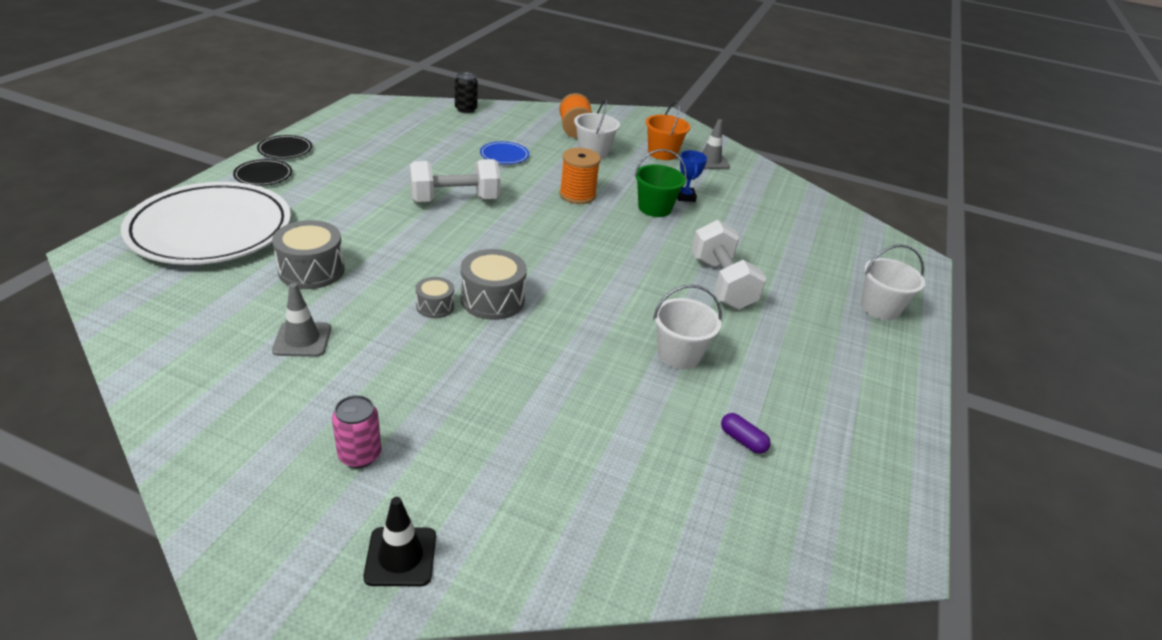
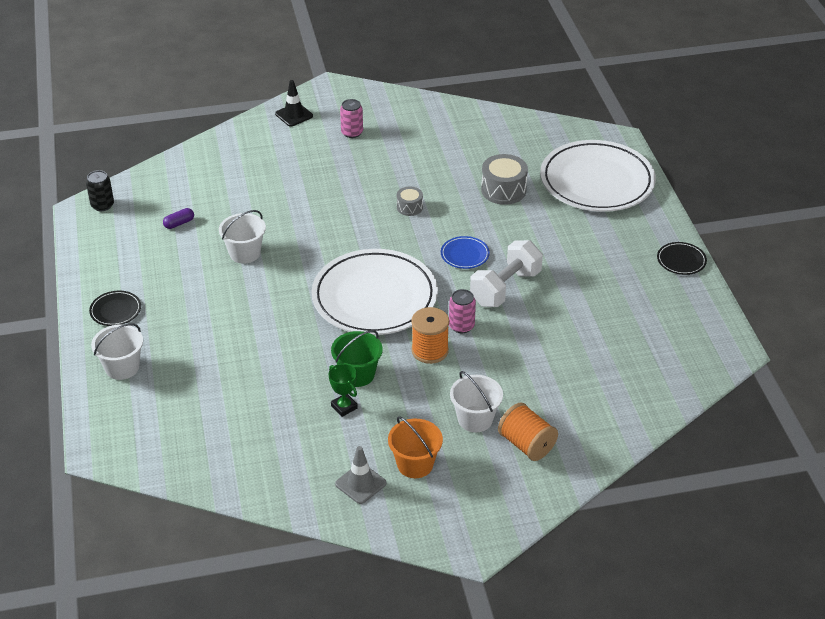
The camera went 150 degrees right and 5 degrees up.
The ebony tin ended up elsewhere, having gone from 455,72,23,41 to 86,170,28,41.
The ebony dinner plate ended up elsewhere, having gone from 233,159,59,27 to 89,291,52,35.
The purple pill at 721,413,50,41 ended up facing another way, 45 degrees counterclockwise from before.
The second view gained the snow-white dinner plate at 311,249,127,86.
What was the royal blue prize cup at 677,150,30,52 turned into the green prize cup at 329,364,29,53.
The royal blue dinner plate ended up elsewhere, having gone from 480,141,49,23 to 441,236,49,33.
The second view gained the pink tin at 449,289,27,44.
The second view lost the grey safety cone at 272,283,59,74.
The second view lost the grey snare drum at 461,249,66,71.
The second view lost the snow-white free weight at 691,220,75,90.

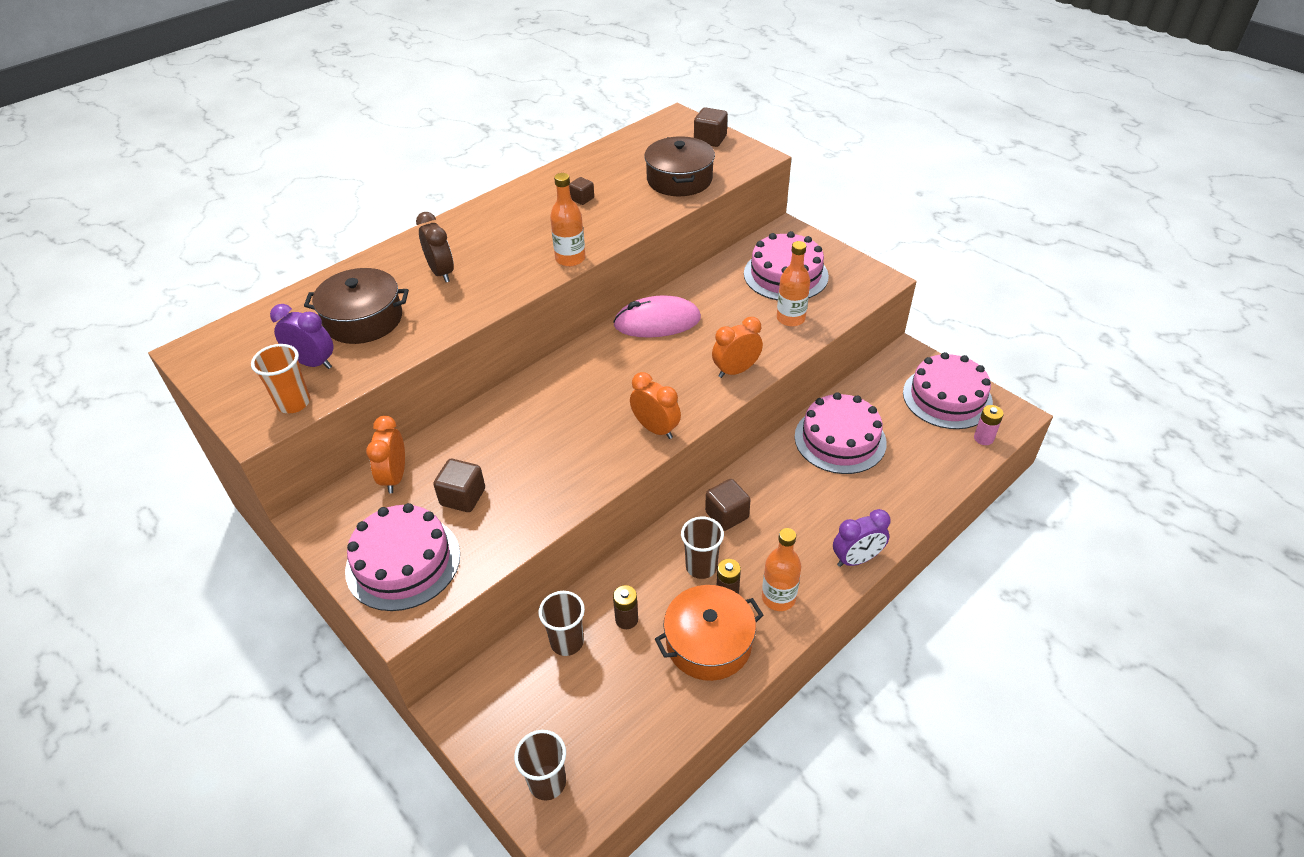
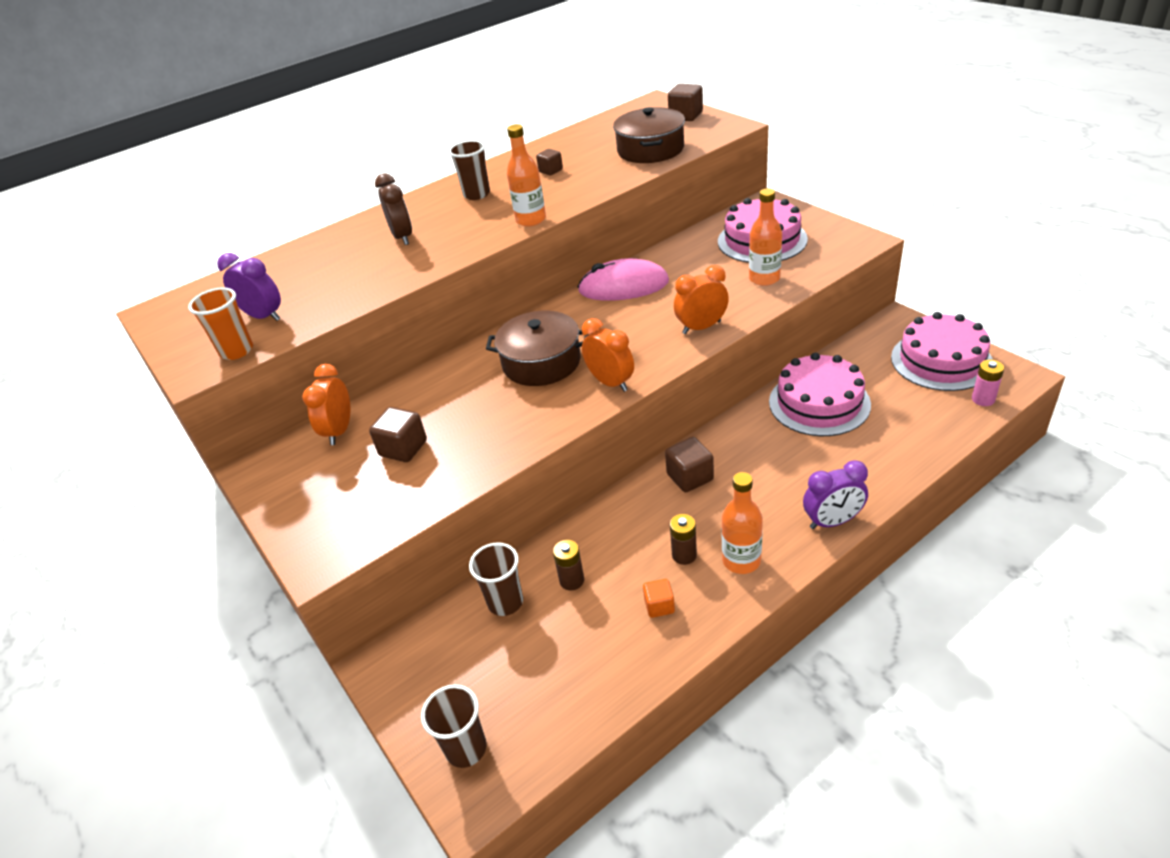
The camera went 10 degrees right and 5 degrees down.
The russet cup ended up elsewhere, having gone from 681,516,43,63 to 449,140,41,60.
The russet pot ended up elsewhere, having gone from 304,268,105,76 to 486,311,103,75.
Where the orange pot stood at 655,585,109,96, the orange cube came to stand at 643,579,32,39.
The second view lost the pink gateau at 345,503,115,108.

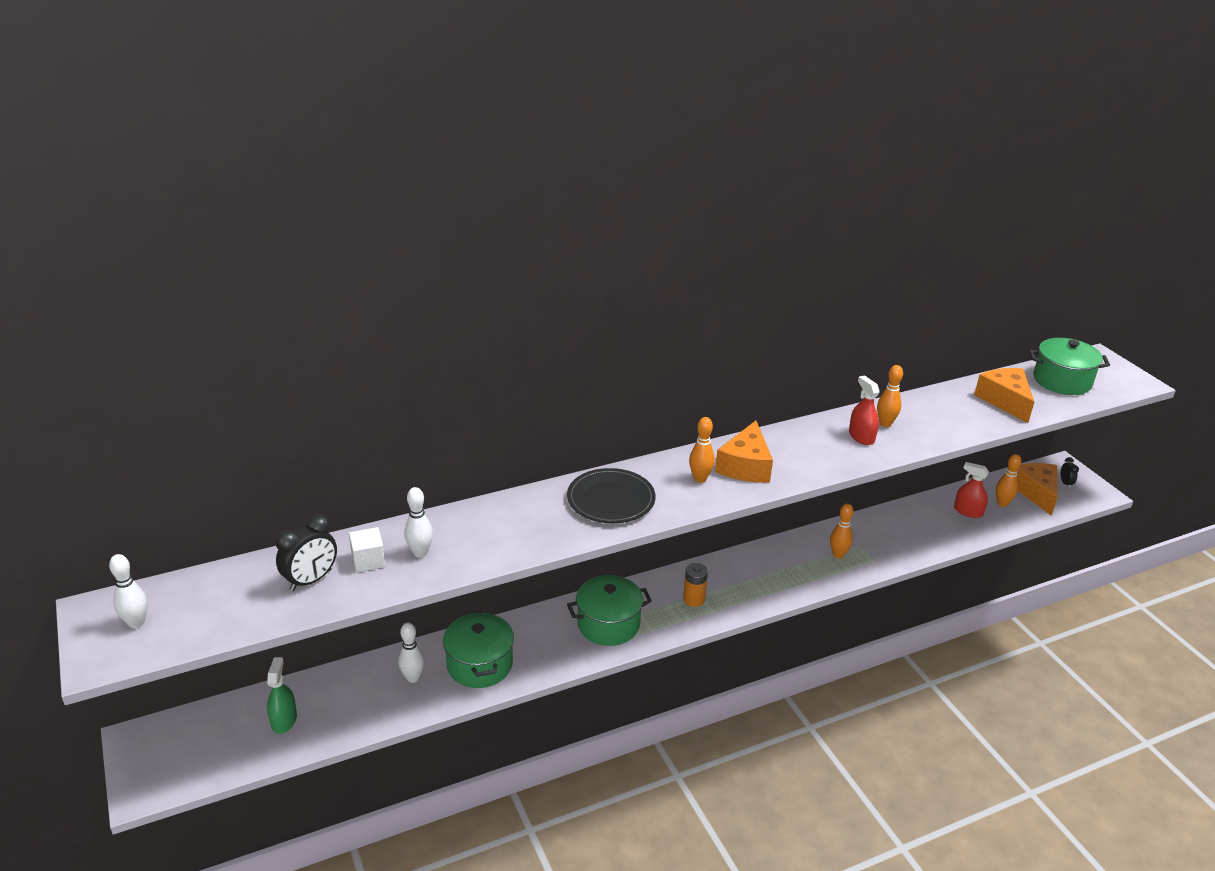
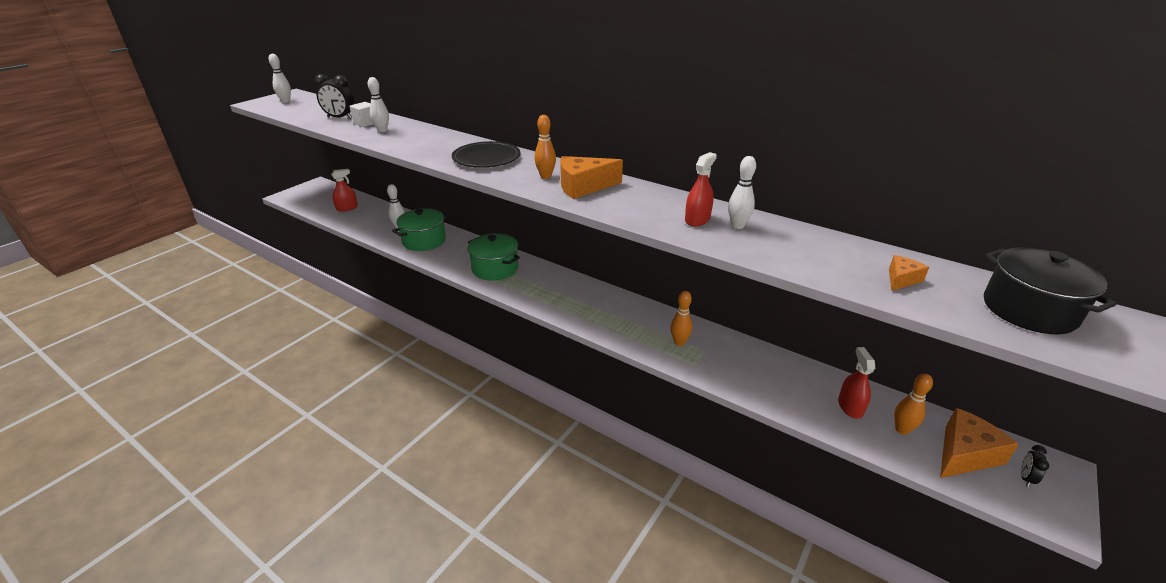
The camera went 60 degrees right and 0 degrees up.
What was the green sprayer at 267,657,30,77 turned into the red sprayer at 331,169,27,43.
What was the orange tenpin at 877,365,26,62 turned into the snow-white tenpin at 728,156,28,73.
The size of the orange piece of cheese at 974,368,60,55 changed by a factor of 0.52.
What was the green pot at 1029,338,81,57 turned into the ebony pot at 984,247,133,87.
The ebony clock at 1061,457,18,31 ended up facing another way, 150 degrees clockwise from before.
The second view lost the orange battery at 683,563,25,44.

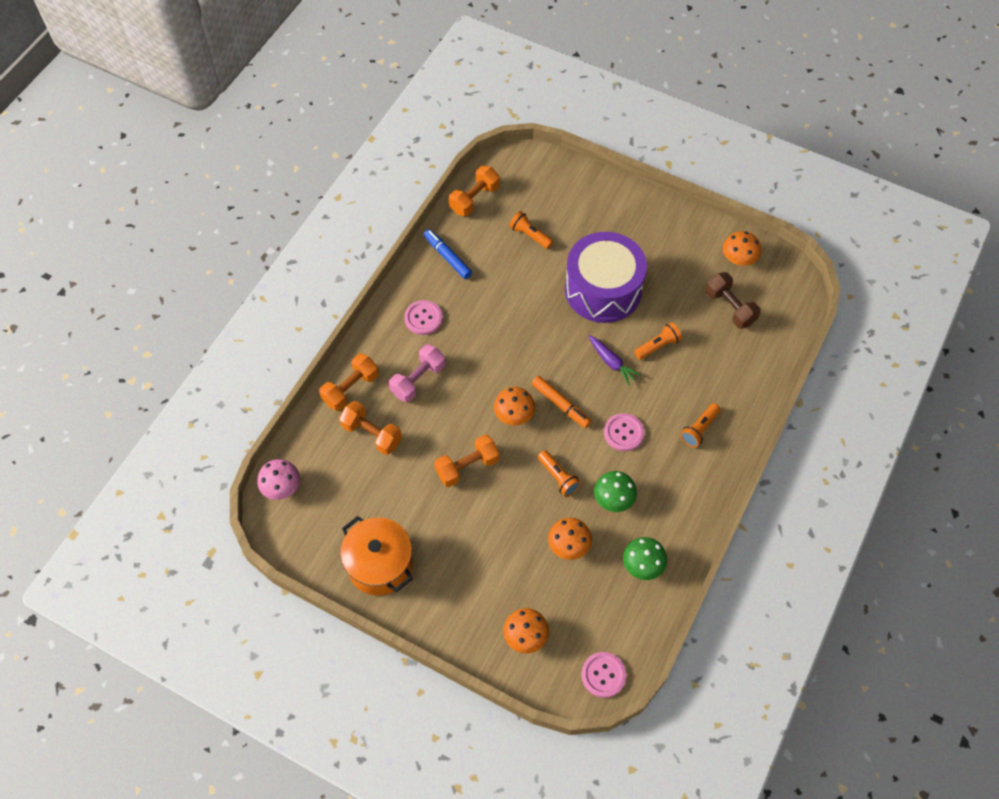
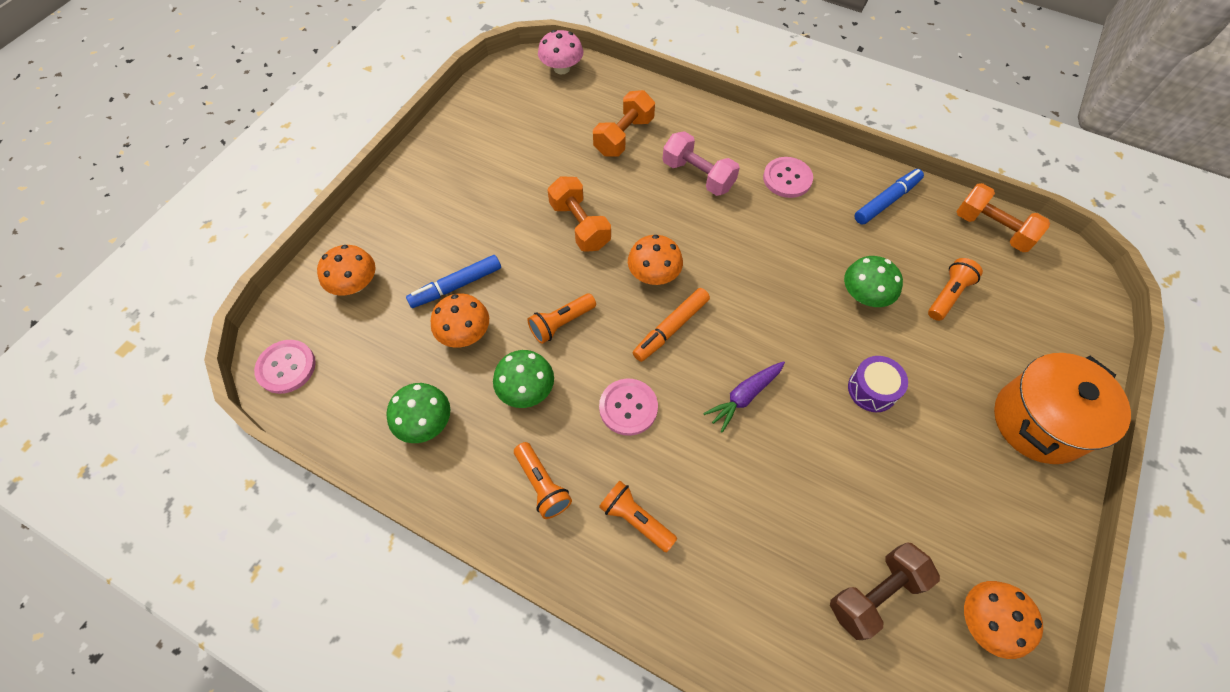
The camera went 90 degrees right and 0 degrees up.
The second view gained the royal blue marker at 406,255,95,53.
The orange torch ended up elsewhere, having gone from 634,322,48,38 to 514,442,58,77.
The second view gained the green mushroom at 844,256,59,51.
The size of the purple snare drum at 565,232,82,91 changed by a factor of 0.41.
The orange pot ended up elsewhere, having gone from 340,516,73,80 to 994,353,137,111.
The second view lost the orange free weight at 319,354,60,57.

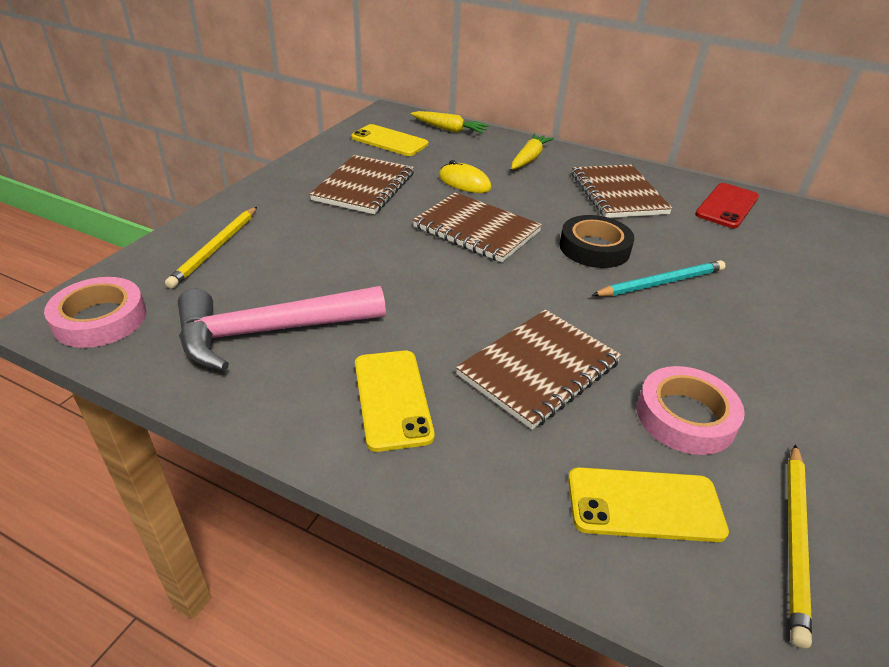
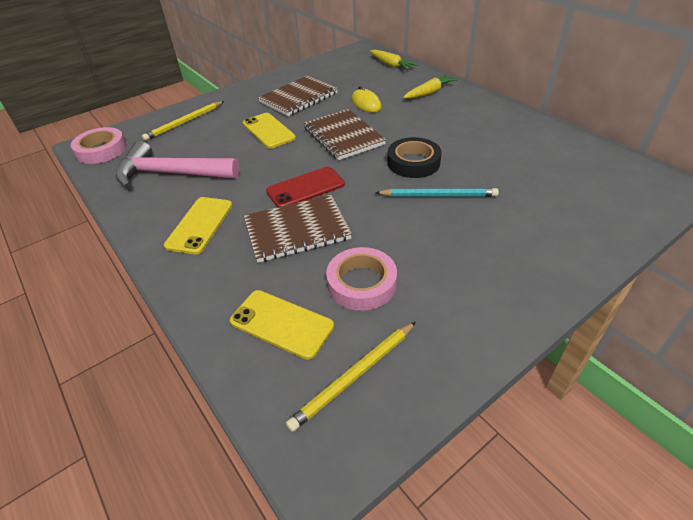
The camera went 30 degrees right and 5 degrees up.
The bright yellow smartphone ended up elsewhere, having gone from 351,124,77,32 to 243,113,53,35.
The red smartphone ended up elsewhere, having gone from 695,183,64,45 to 266,167,79,40.
The second view lost the russet notepad at 572,164,101,54.

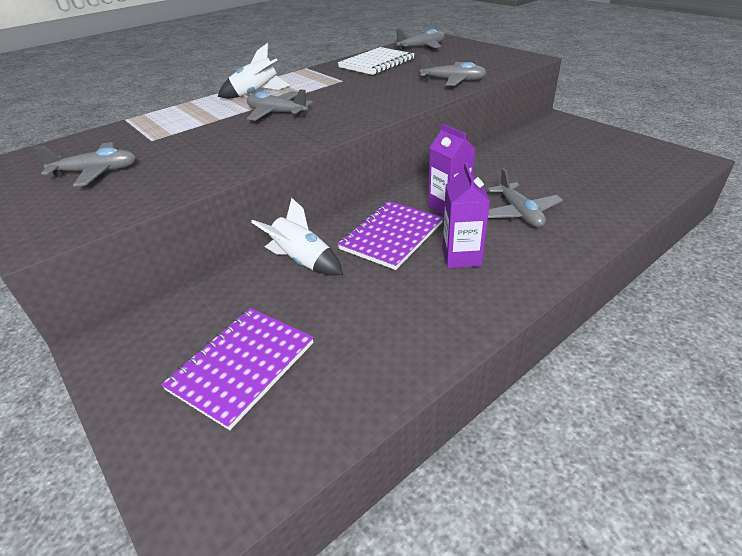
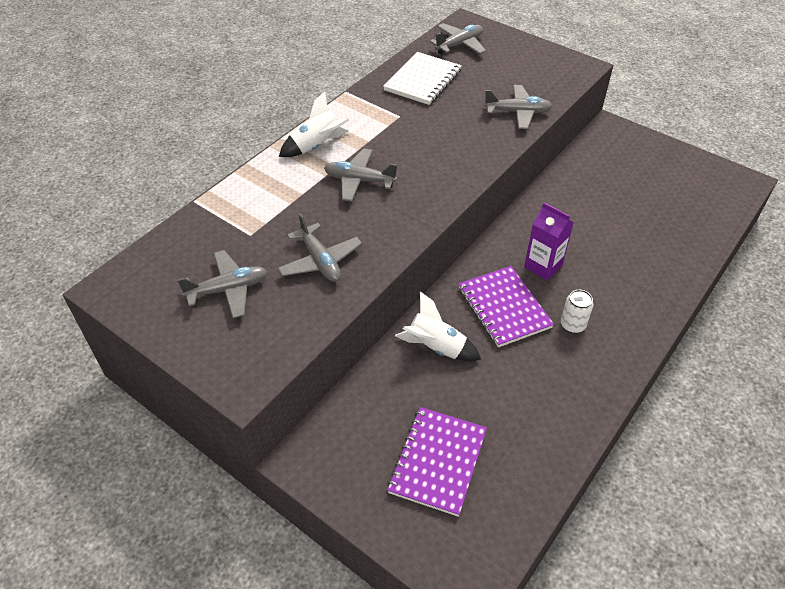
The camera went 15 degrees left and 10 degrees up.
The grey toy plane ended up elsewhere, having gone from 487,168,76,59 to 277,213,85,69.
The purple notepad at 337,201,106,69 ended up facing another way, 45 degrees counterclockwise from before.
Where the purple milk carton stood at 442,163,48,105, the snow-white tin came to stand at 561,290,32,43.

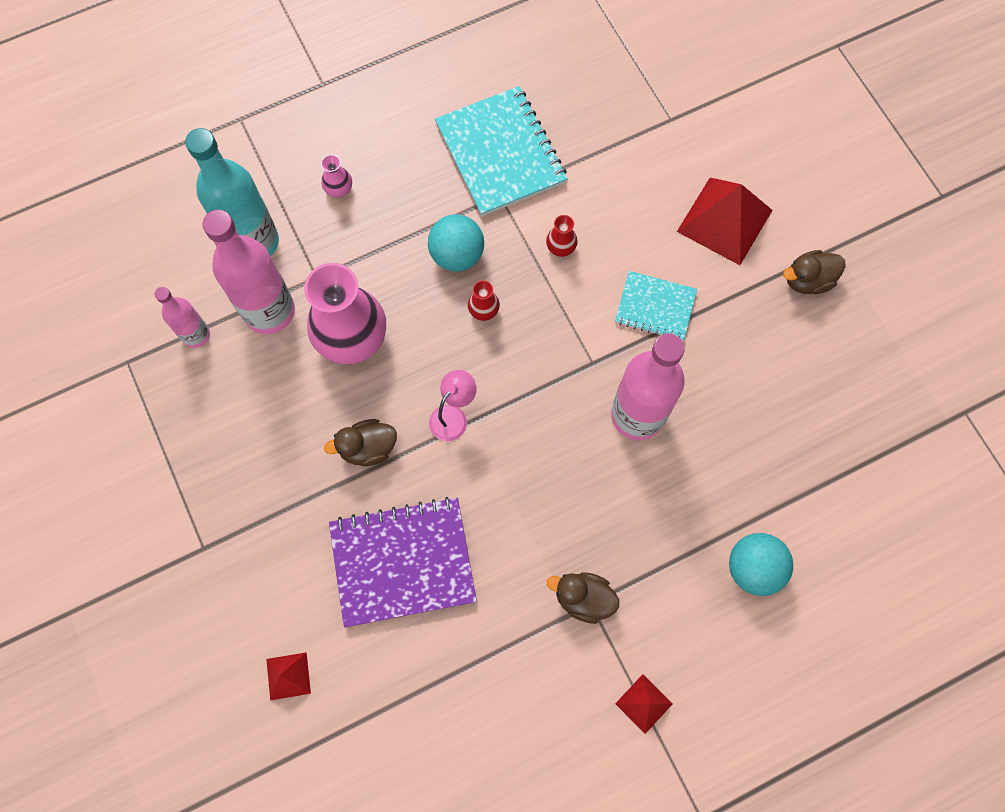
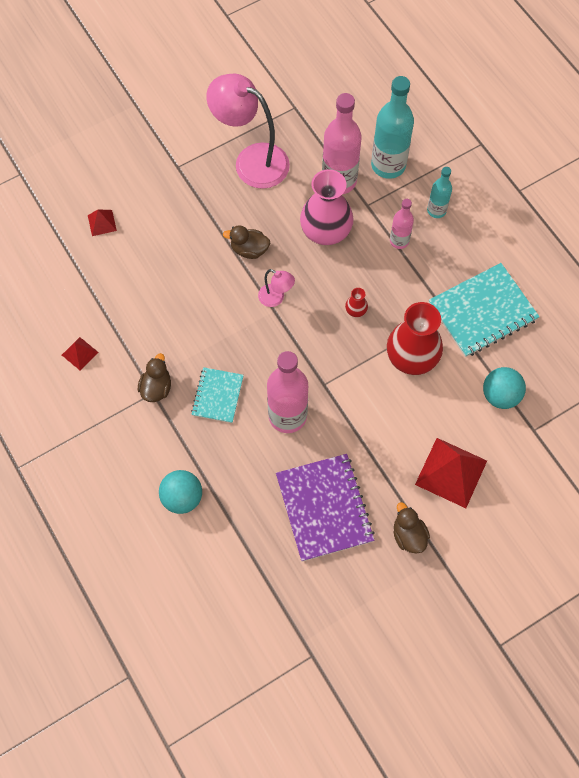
The camera went 85 degrees right and 5 degrees down.
The red solid pyramid ended up elsewhere, having gone from 615,674,57,60 to 62,337,36,33.
The aqua notepad ended up elsewhere, having gone from 615,271,82,70 to 191,367,53,56.
The second view gained the pink lamp at 206,74,84,115.
The russet rubber duck at 324,419,73,47 ended up facing another way, 60 degrees counterclockwise from before.
The purple notepad ended up elsewhere, having gone from 329,497,148,131 to 276,454,99,107.
The size of the red flower vase at 546,215,32,42 changed by a factor of 2.40.
The pink bottle ended up elsewhere, having gone from 155,287,55,61 to 390,199,24,50.
Where the pink flower vase stood at 321,154,31,43, the aqua bottle came to stand at 427,167,25,51.
The aqua ball ended up elsewhere, having gone from 428,214,56,58 to 483,367,43,42.

